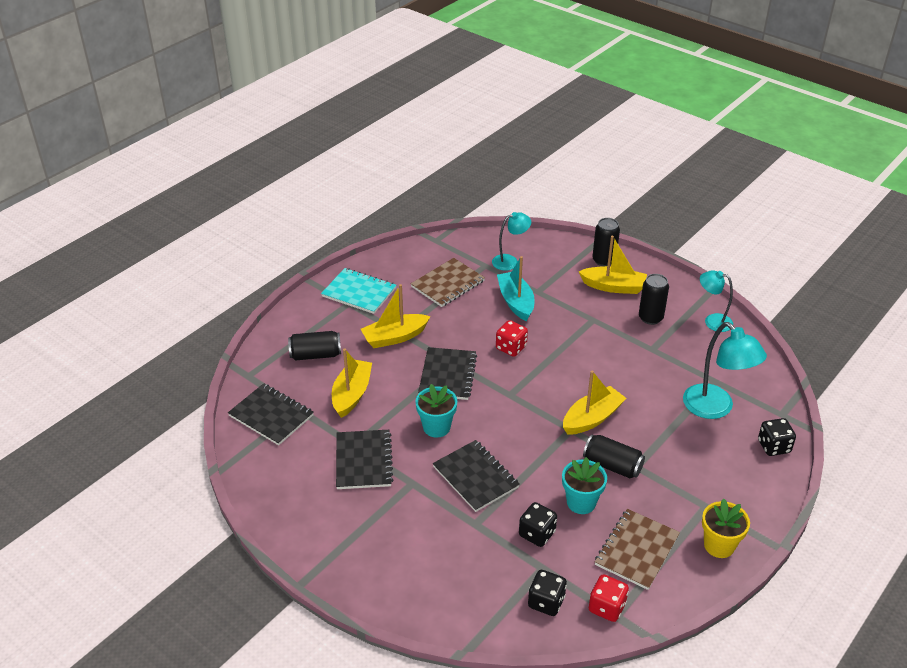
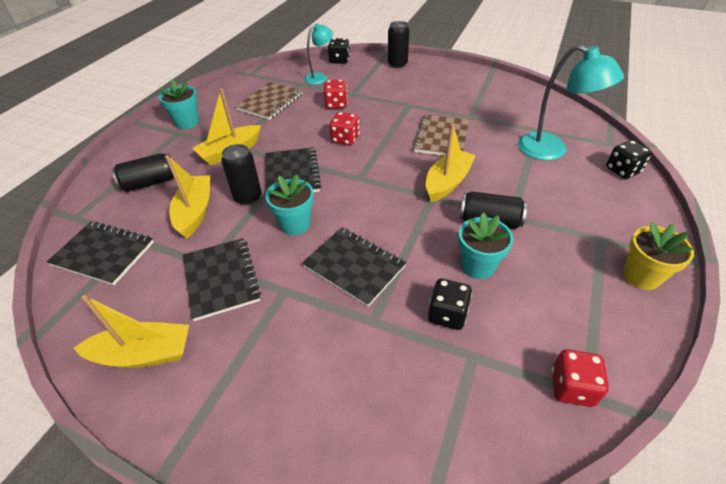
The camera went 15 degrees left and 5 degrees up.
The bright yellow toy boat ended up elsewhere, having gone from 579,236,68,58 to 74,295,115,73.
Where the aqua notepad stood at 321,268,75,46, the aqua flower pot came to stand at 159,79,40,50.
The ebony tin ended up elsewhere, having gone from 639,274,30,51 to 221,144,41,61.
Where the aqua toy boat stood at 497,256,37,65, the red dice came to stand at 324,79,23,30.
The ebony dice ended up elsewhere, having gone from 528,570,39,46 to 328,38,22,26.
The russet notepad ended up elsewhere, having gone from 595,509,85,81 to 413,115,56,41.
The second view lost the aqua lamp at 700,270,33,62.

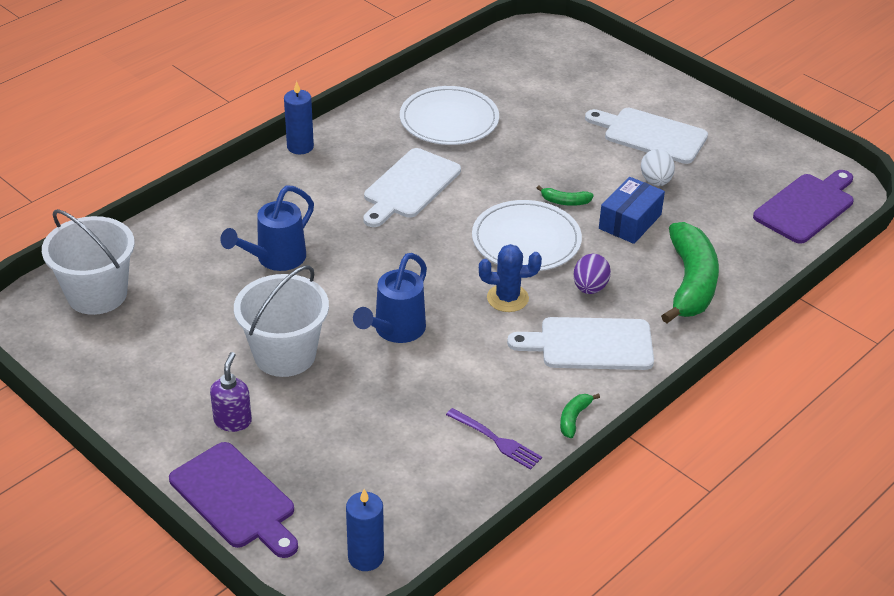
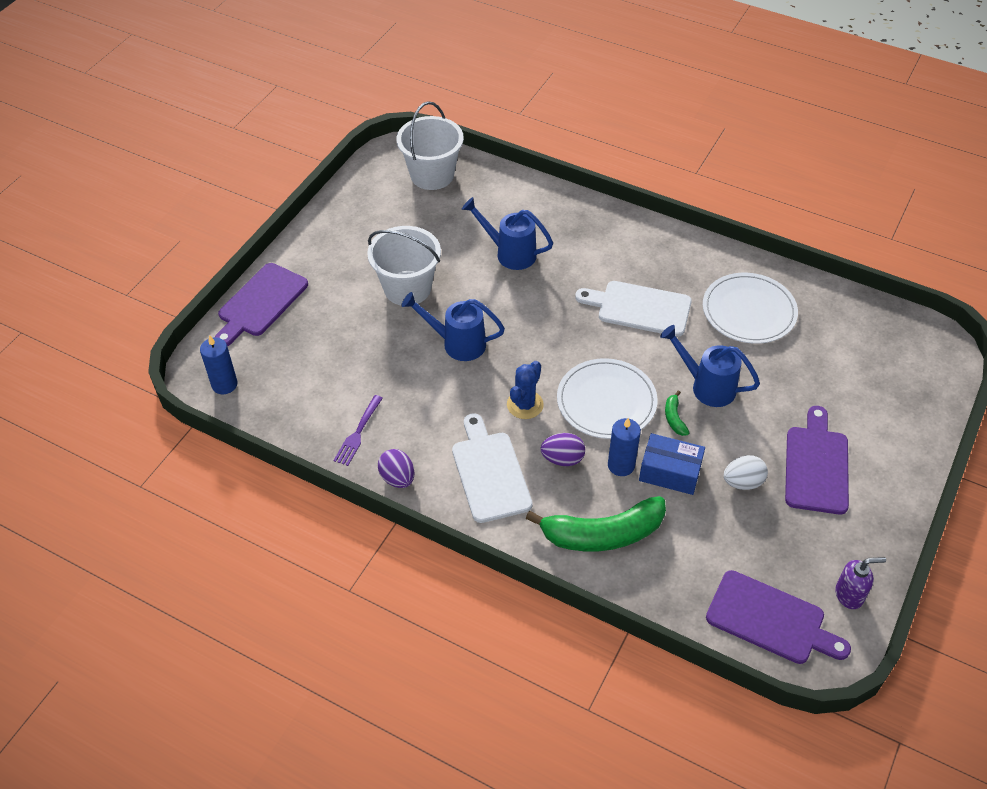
The camera went 75 degrees right and 10 degrees up.
Where the green banana fruit stood at 560,393,40,45, the purple egg came to stand at 378,449,36,39.
The royal blue prickly plant at 479,244,63,68 ended up facing another way, 45 degrees clockwise from before.
The royal blue wax candle ended up elsewhere, having gone from 284,81,30,73 to 608,418,33,58.
The second view gained the royal blue watering can at 660,325,100,82.
What was the snow-white cutting board at 585,108,123,56 turned into the purple cutting board at 785,406,64,109.
The purple soap pump ended up elsewhere, having gone from 210,352,42,80 to 835,557,51,52.

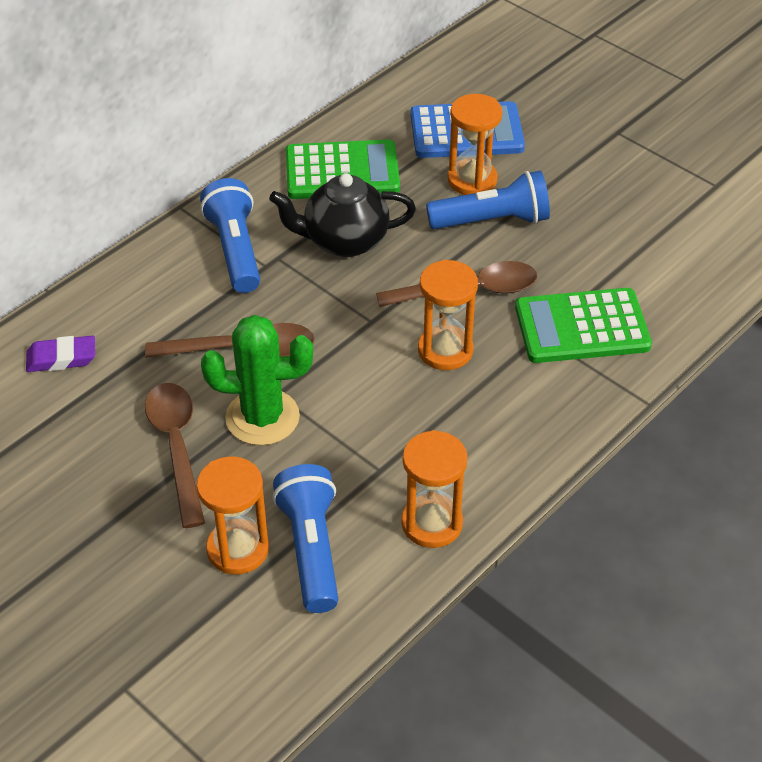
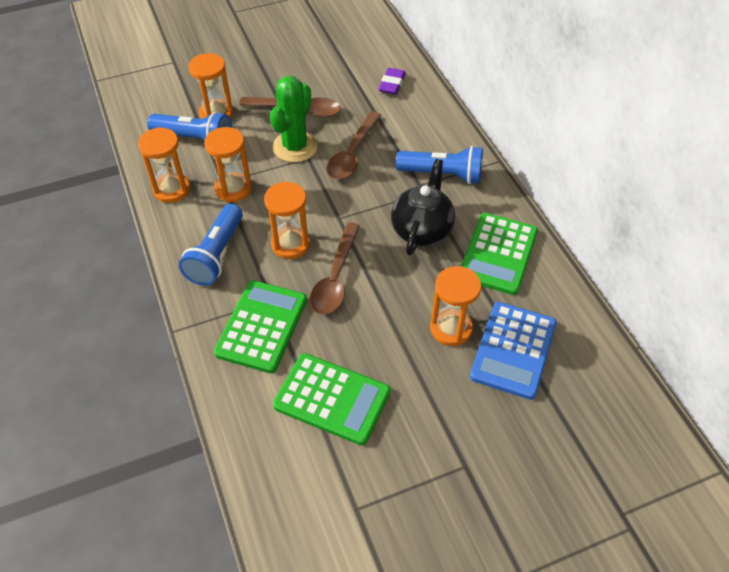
The camera went 115 degrees right and 5 degrees up.
The royal blue torch ended up elsewhere, having gone from 426,171,124,58 to 179,204,64,82.
The second view gained the orange hourglass at 204,127,48,75.
The second view gained the green calculator at 273,353,118,92.

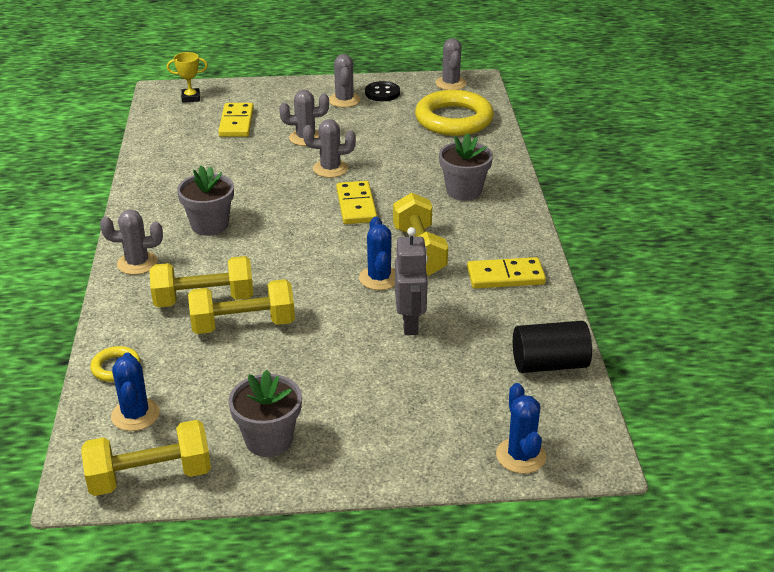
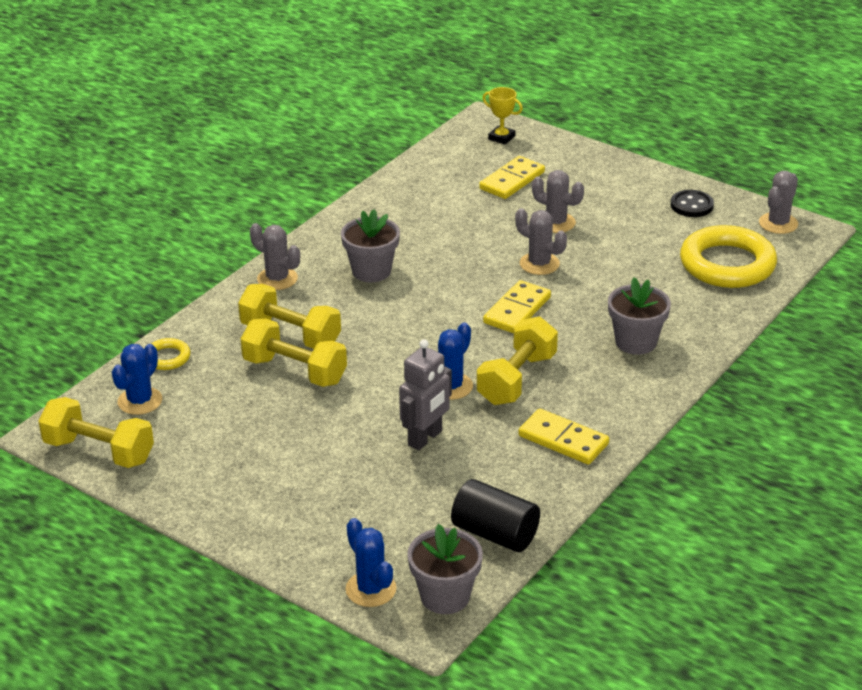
The camera went 40 degrees right and 0 degrees up.
The royal blue prickly plant at 496,383,50,91 ended up facing another way, 60 degrees counterclockwise from before.
The grey flower pot ended up elsewhere, having gone from 228,370,74,87 to 407,524,76,90.
The second view lost the grey prickly plant at 329,54,31,53.

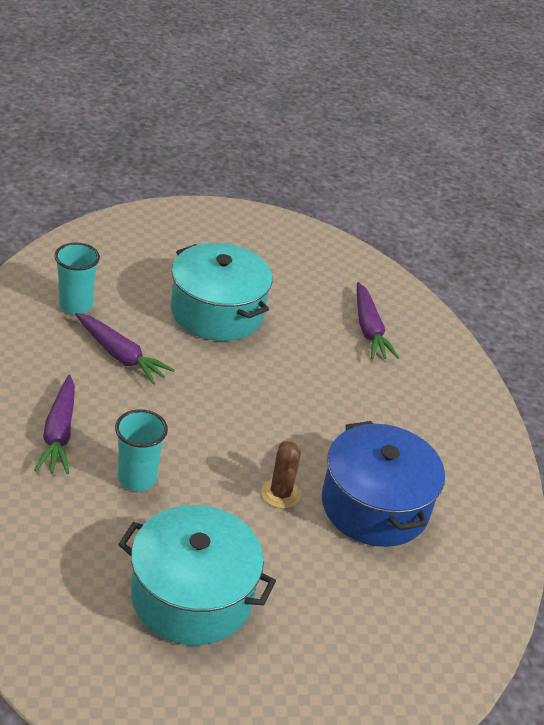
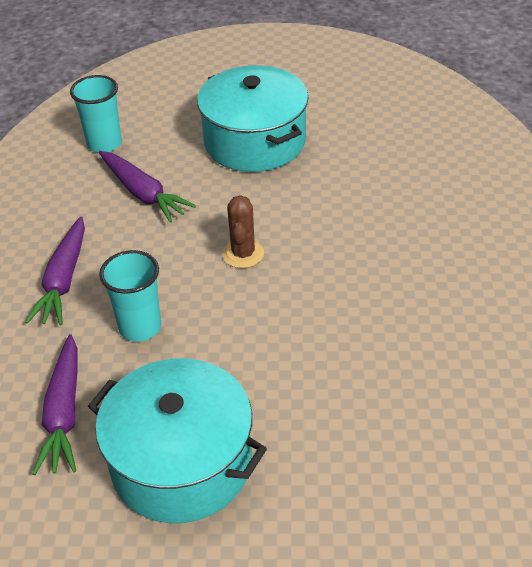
The camera went 15 degrees right and 5 degrees up.
The purple root vegetable ended up elsewhere, having gone from 357,282,42,77 to 33,334,45,141.
The russet prickly plant ended up elsewhere, having gone from 261,441,40,67 to 222,195,42,73.
The second view lost the royal blue pot at 322,421,123,126.

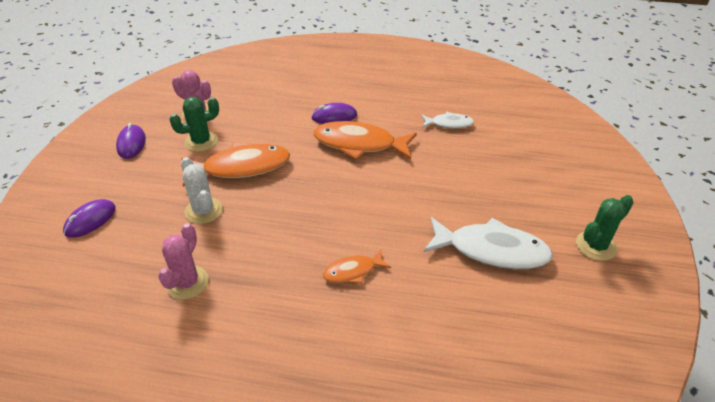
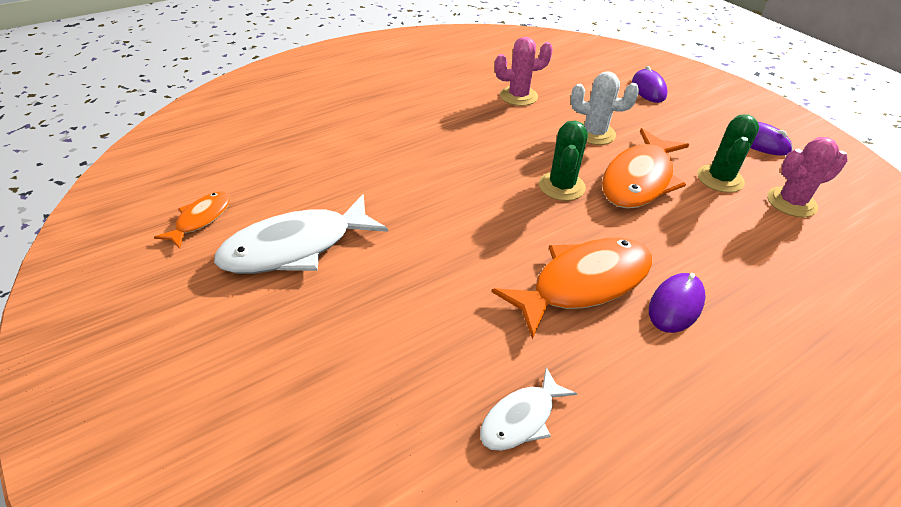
The camera went 135 degrees right and 0 degrees up.
The orange toy fish ended up elsewhere, having gone from 323,250,68,34 to 154,191,77,58.
The pink prickly plant at 158,223,51,77 ended up facing another way, 75 degrees counterclockwise from before.
The green prickly plant ended up elsewhere, having gone from 576,195,58,66 to 539,121,49,80.

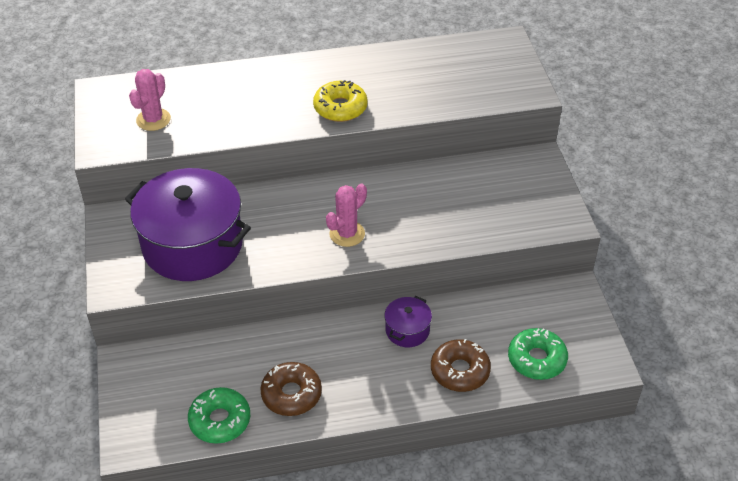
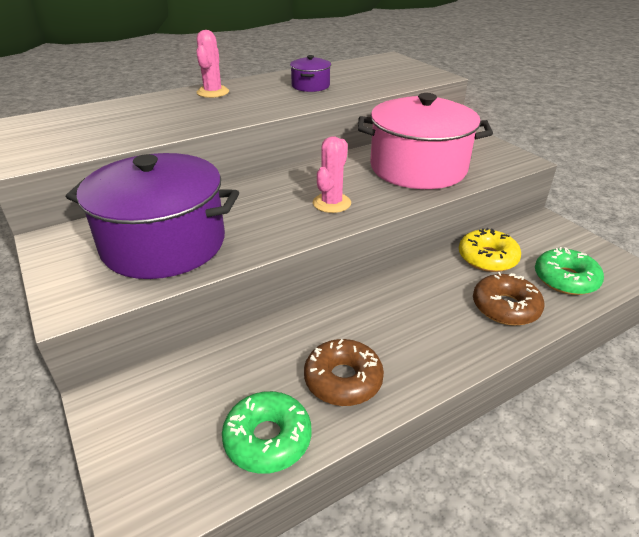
The camera went 20 degrees left and 10 degrees down.
The pink prickly plant ended up elsewhere, having gone from 129,69,42,62 to 196,30,33,68.
The purple pot ended up elsewhere, having gone from 384,296,48,51 to 290,55,41,37.
The second view gained the pink pot at 358,93,135,96.
The bright yellow doughnut ended up elsewhere, having gone from 313,80,55,42 to 459,228,62,44.

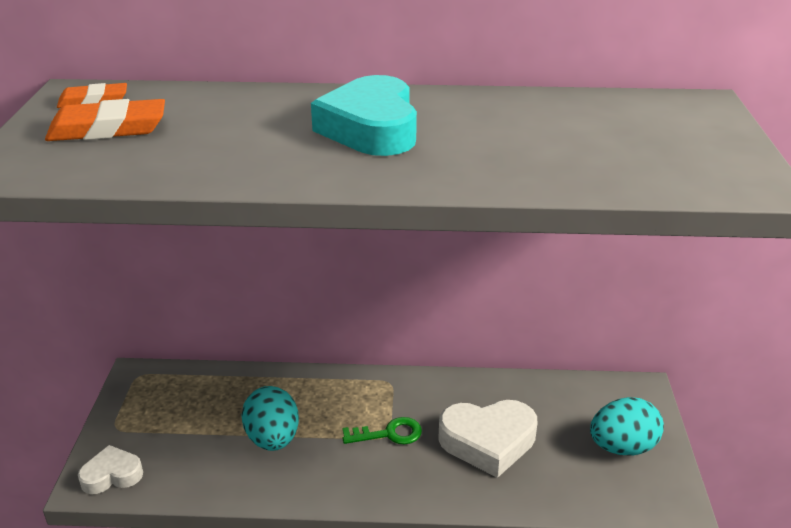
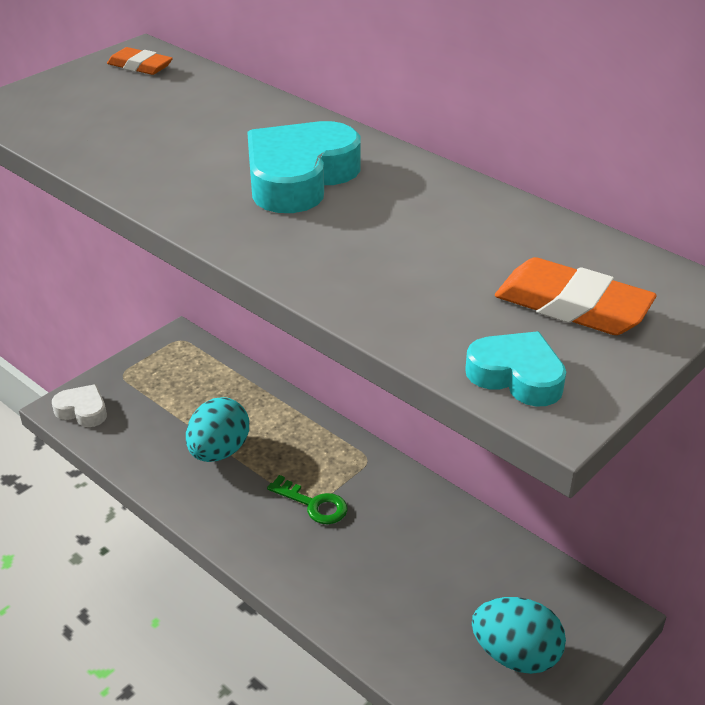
The camera went 40 degrees right and 5 degrees up.
The second view gained the aqua heart at 465,331,101,76.
The orange pencil eraser ended up elsewhere, having gone from 45,99,120,42 to 495,257,162,78.
The second view lost the snow-white heart at 438,400,99,78.

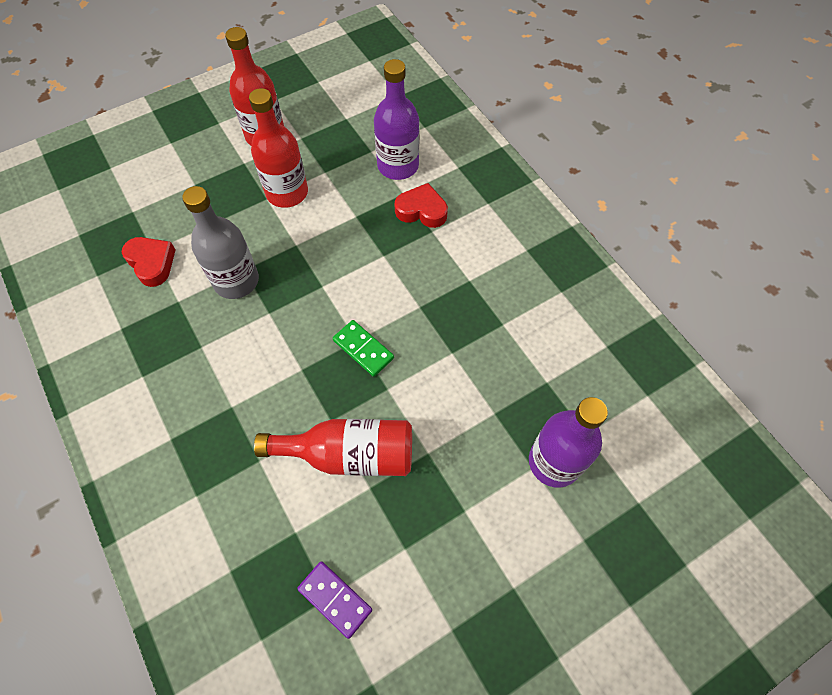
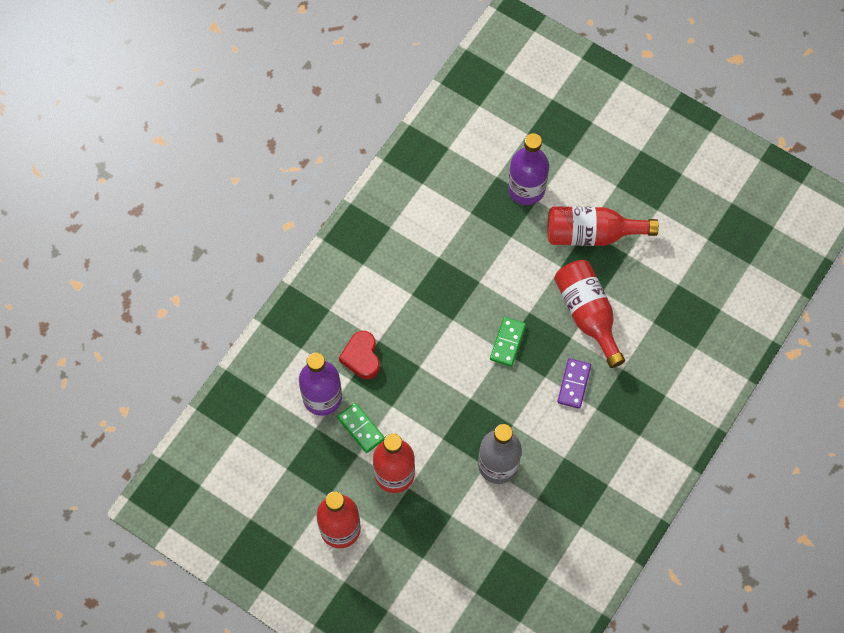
The camera went 115 degrees left and 5 degrees up.
The second view gained the green domino piece at 337,403,48,50.
The second view gained the red bottle at 548,206,111,40.
The purple domino piece ended up elsewhere, having gone from 297,561,75,78 to 557,358,34,51.
The second view lost the red heart at 122,237,54,50.

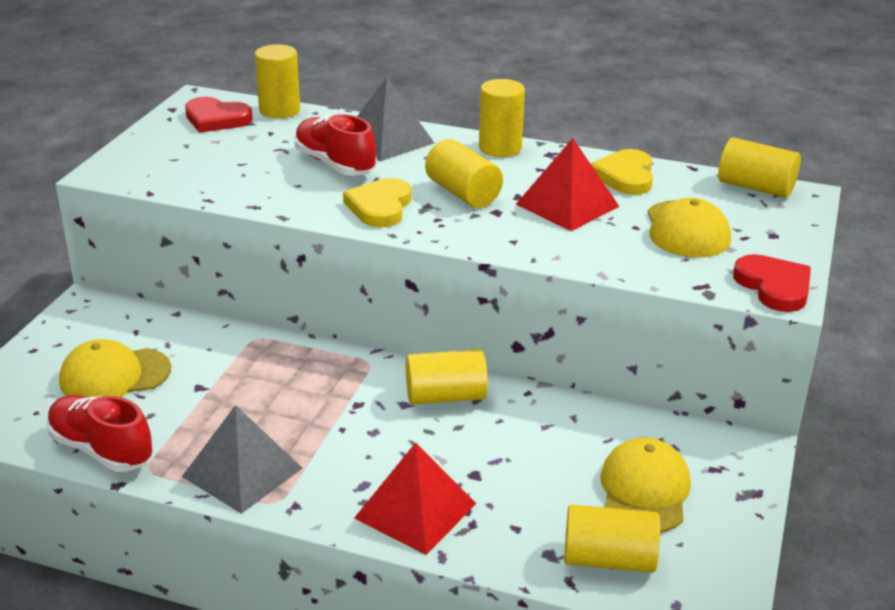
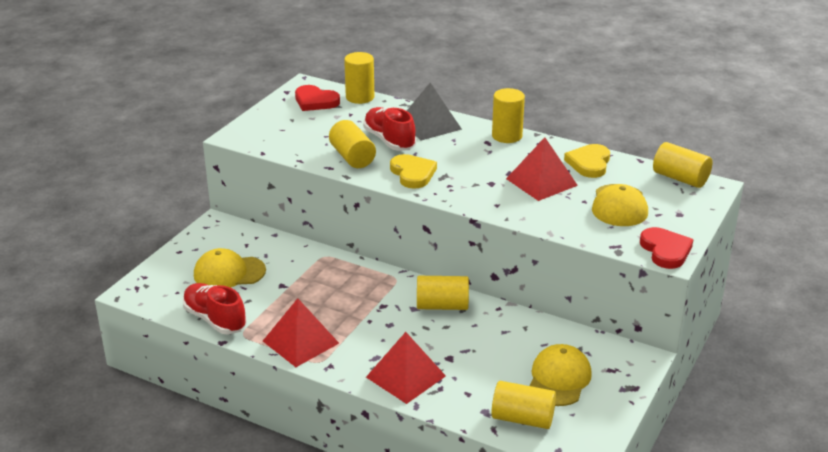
The camera went 10 degrees right and 0 degrees up.
What was the grey solid pyramid at 182,405,121,109 turned into the red solid pyramid at 263,298,76,69.
The bright yellow cylinder ended up elsewhere, having gone from 425,139,78,69 to 329,120,47,48.
The bright yellow heart at 343,178,68,49 ended up facing another way, 135 degrees clockwise from before.

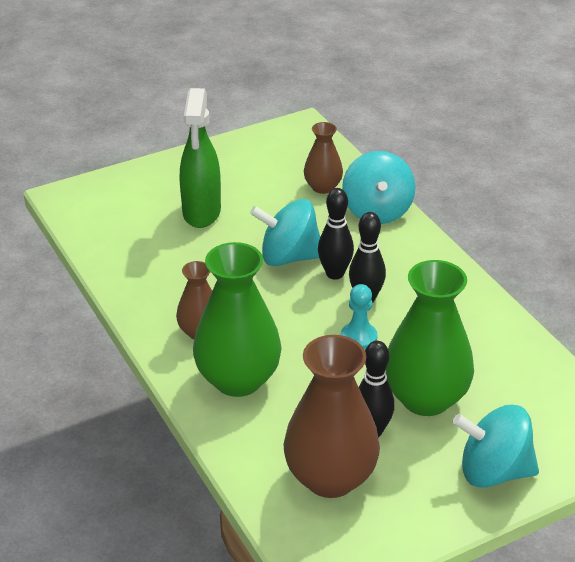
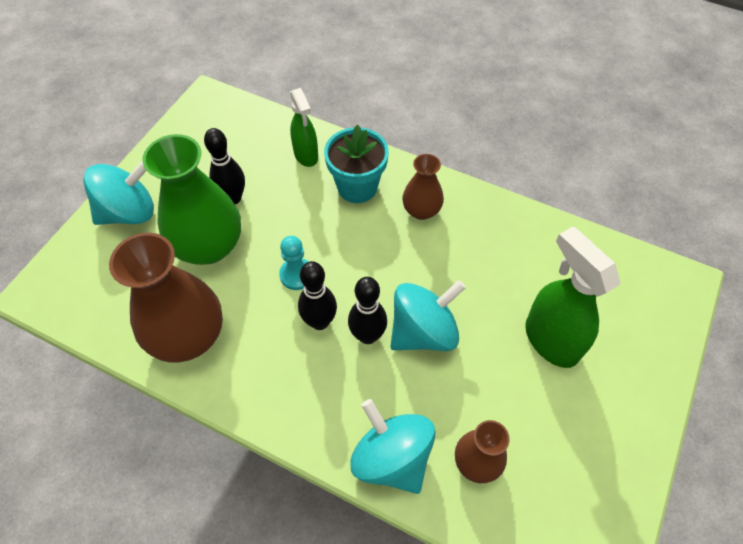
The camera went 145 degrees right and 20 degrees up.
The russet flower vase ended up elsewhere, having gone from 283,335,97,163 to 109,233,114,130.
The second view gained the green sprayer at 290,88,28,79.
Where the green flower vase stood at 193,242,89,155, the aqua flower pot came to stand at 324,124,65,79.

